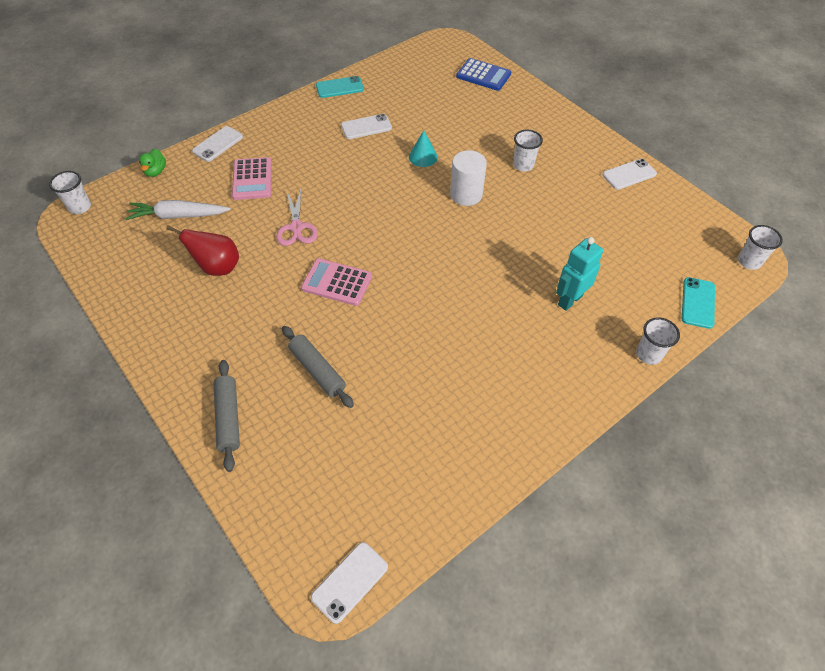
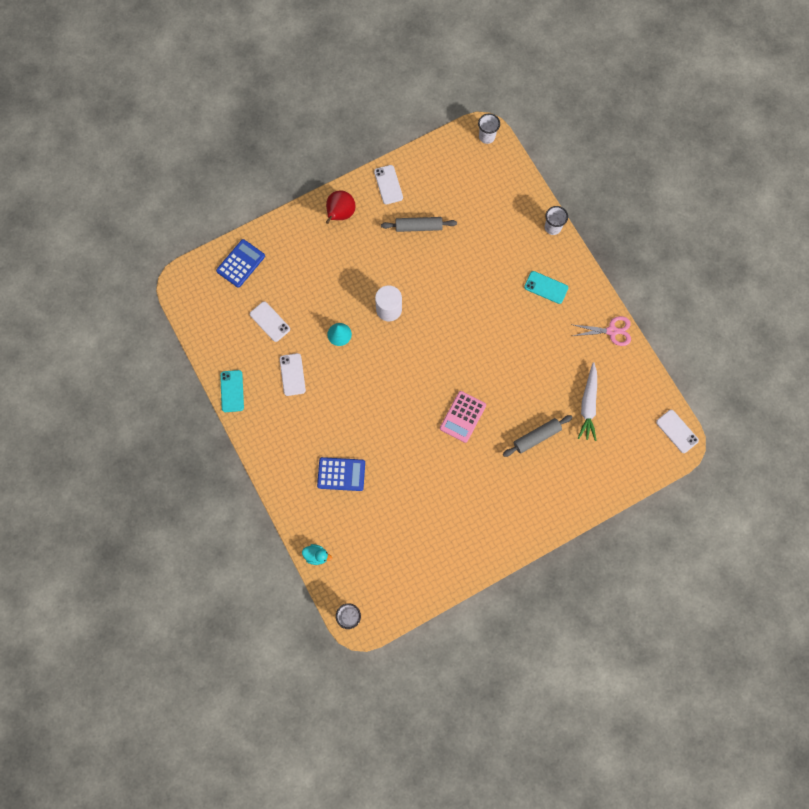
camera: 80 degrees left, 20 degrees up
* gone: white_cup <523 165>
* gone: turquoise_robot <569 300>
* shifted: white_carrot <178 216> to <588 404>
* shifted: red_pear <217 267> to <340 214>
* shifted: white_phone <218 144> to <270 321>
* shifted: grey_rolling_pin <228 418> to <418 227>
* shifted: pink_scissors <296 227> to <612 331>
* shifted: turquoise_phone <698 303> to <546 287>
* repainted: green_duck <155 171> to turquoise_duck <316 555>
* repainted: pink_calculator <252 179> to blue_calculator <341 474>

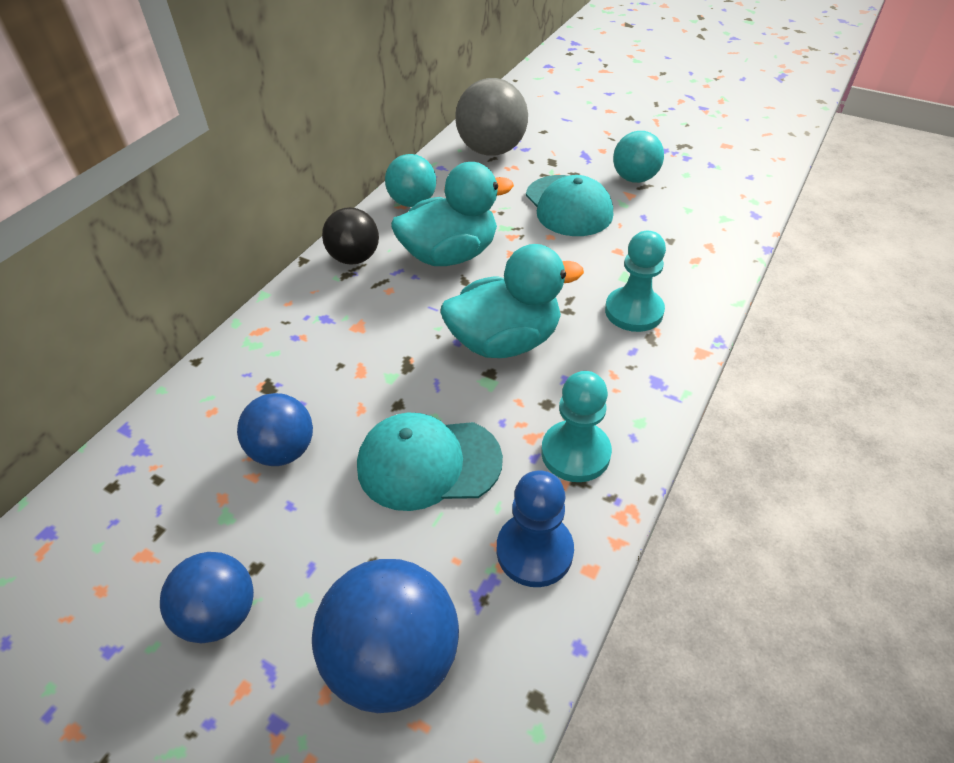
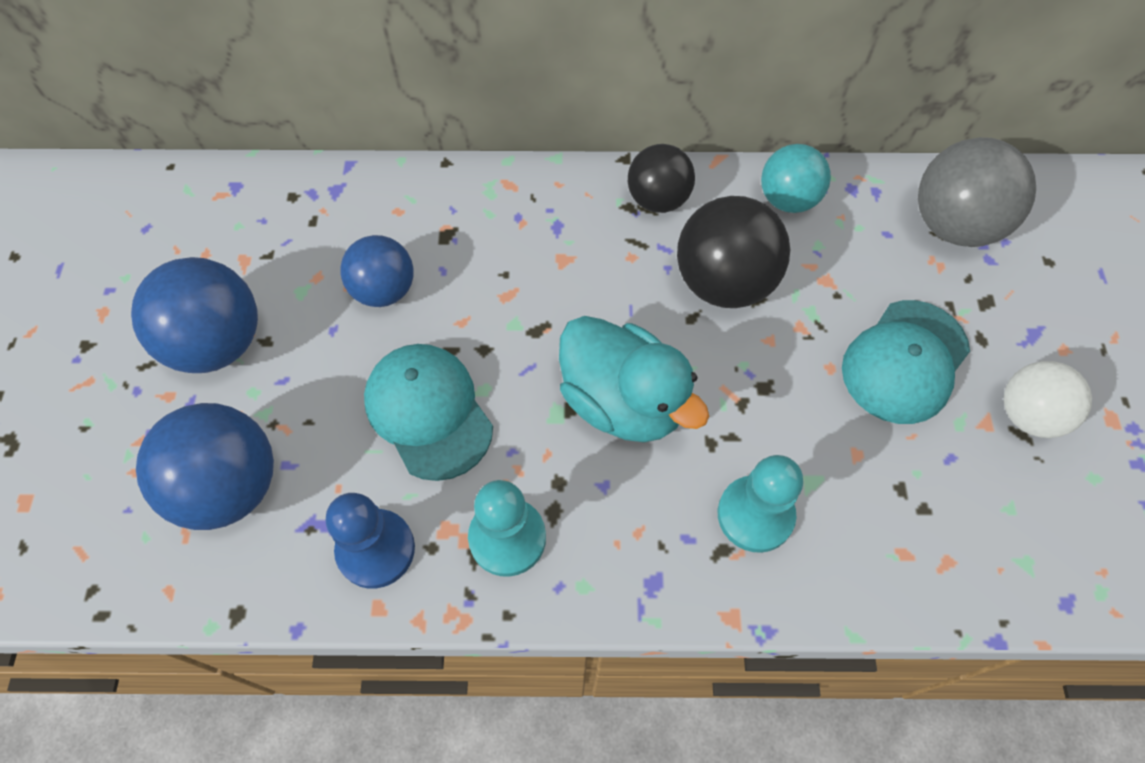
camera: 60 degrees right, 15 degrees up
* swapped: turquoise_duck <450 255> to black_ball <724 283>
* repainted: turquoise_ball <634 178> to white_ball <1028 415>
* scaled: blue_ball <220 614> = <217 343> x1.53

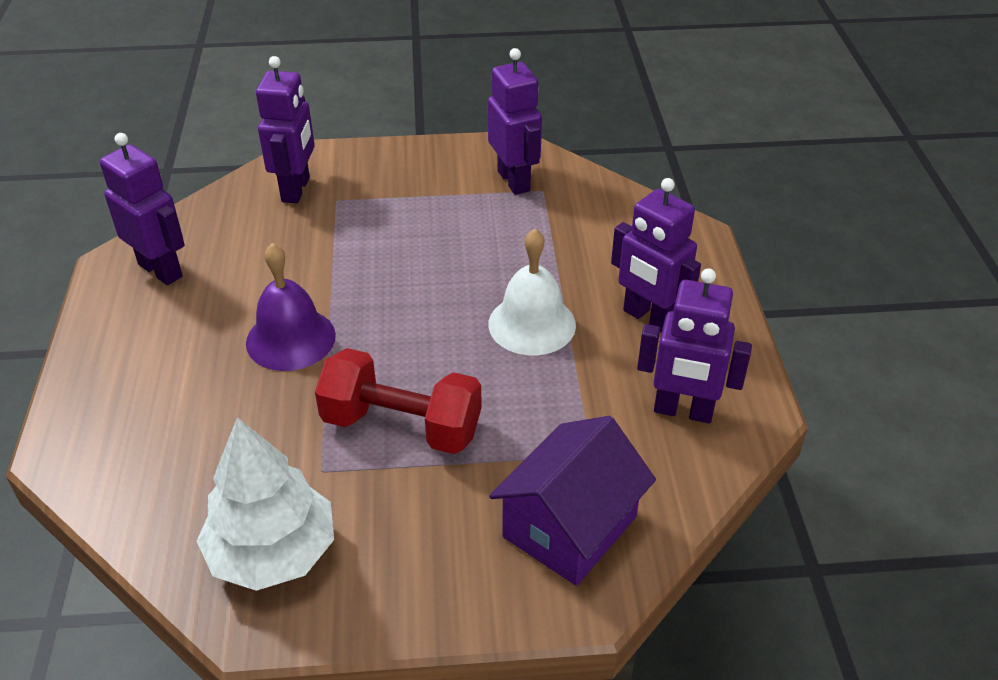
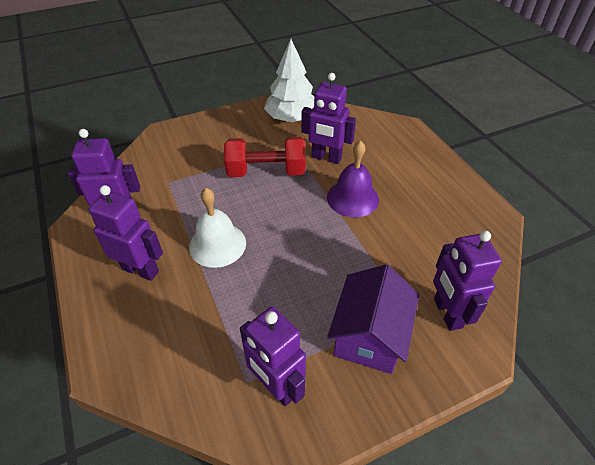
camera: 160 degrees right, 5 degrees up
* shifted: purple_robot <161 270> to <326 158>
* shifted: purple_house <570 527> to <369 335>

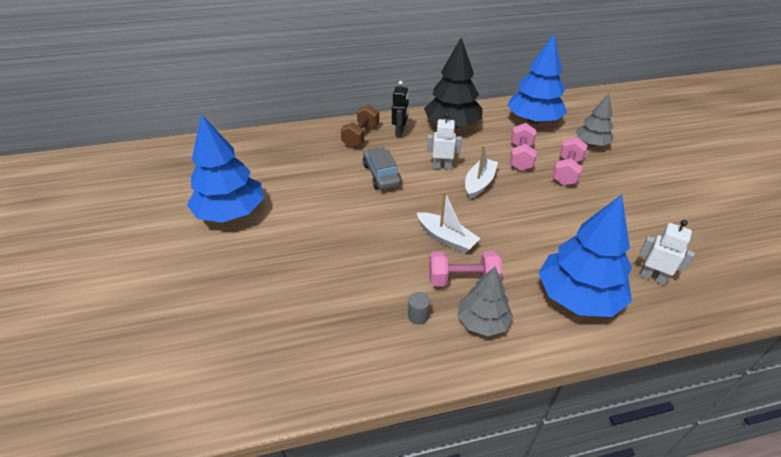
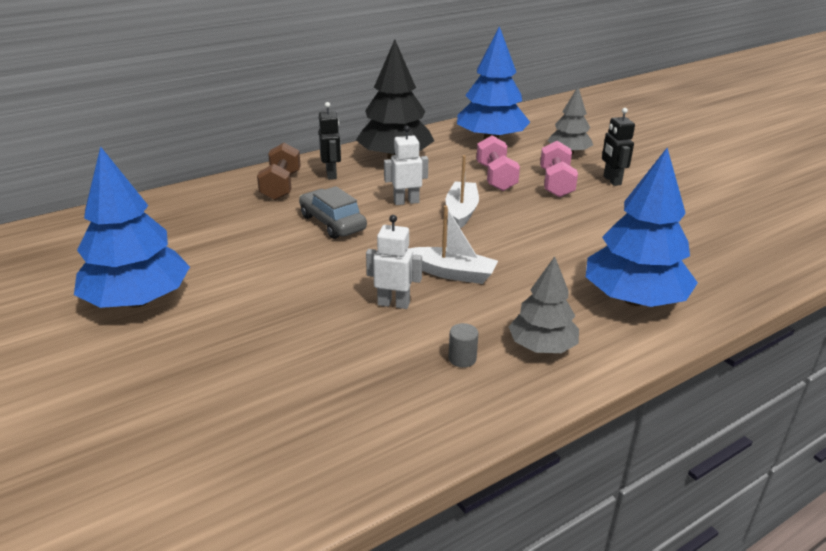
camera: 20 degrees left, 10 degrees down
* gone: pink_dumbbell <462 280>
* new: black_robot <612 180>
* shifted: white_robot <652 277> to <393 303>

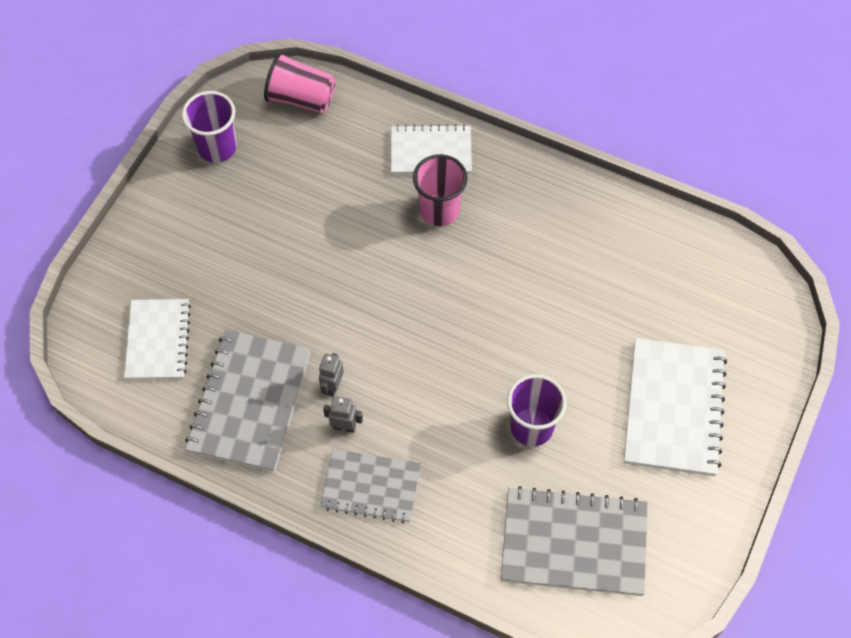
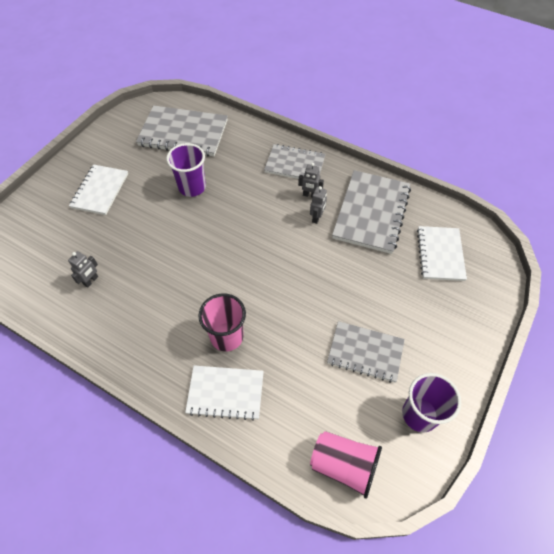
camera: 175 degrees left, 5 degrees down
* new: grey_robot <91 281>
* new: grey_notebook <365 352>
* scaled: white_notebook <673 408> = <100 191> x0.66

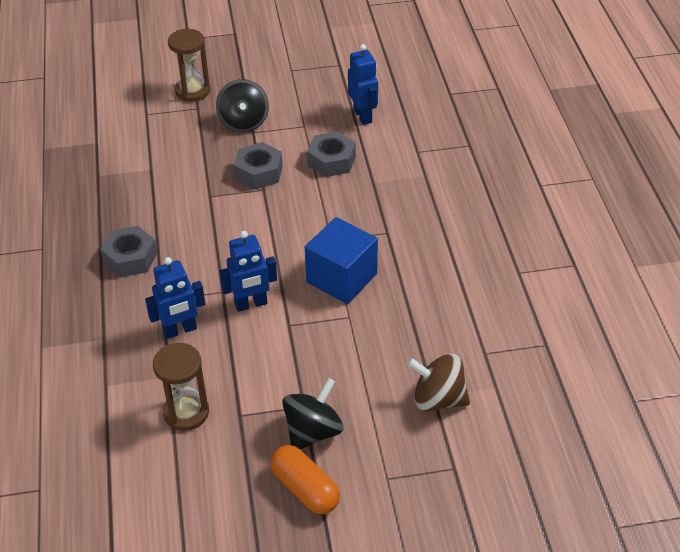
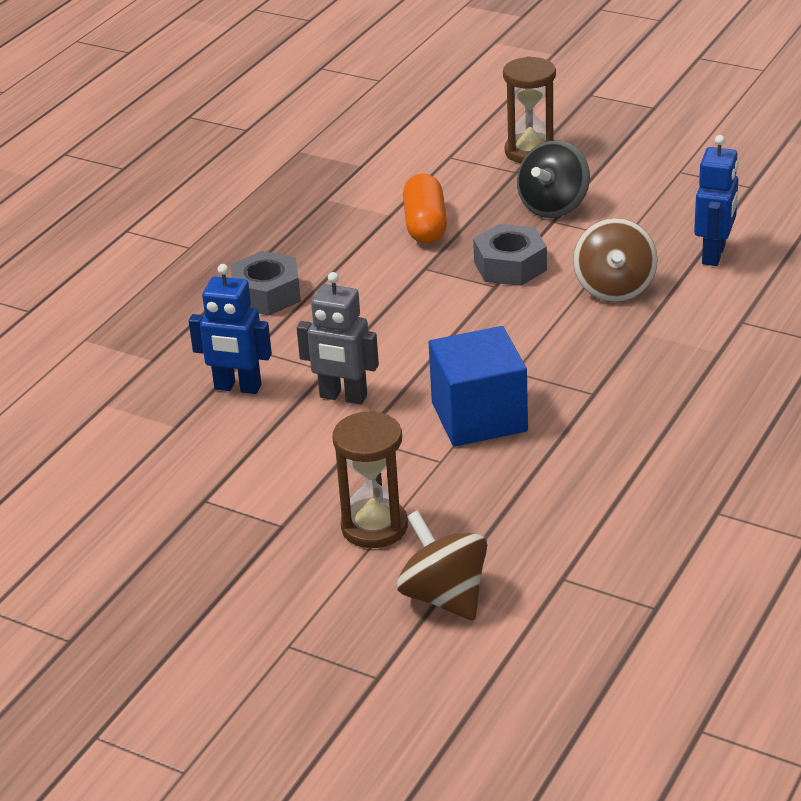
camera: 40 degrees right, 10 degrees down
* gone: black_spinning_top <313 431>
* shifted: brown_hourglass <186 412> to <374 527>
* shifted: orange_capsule <305 489> to <425 225>
* swapped: grey_nut <331 161> to brown_spinning_top <614 288>
* repainted: blue_robot <251 304> to grey_robot <343 397>

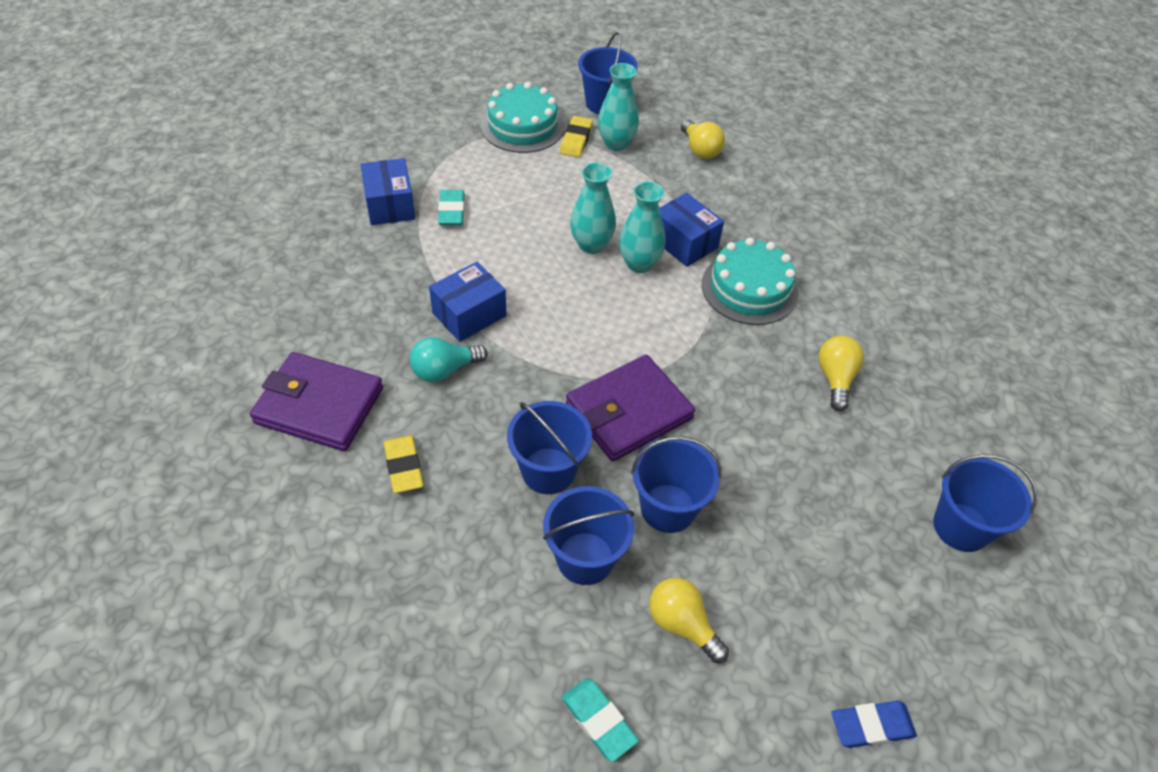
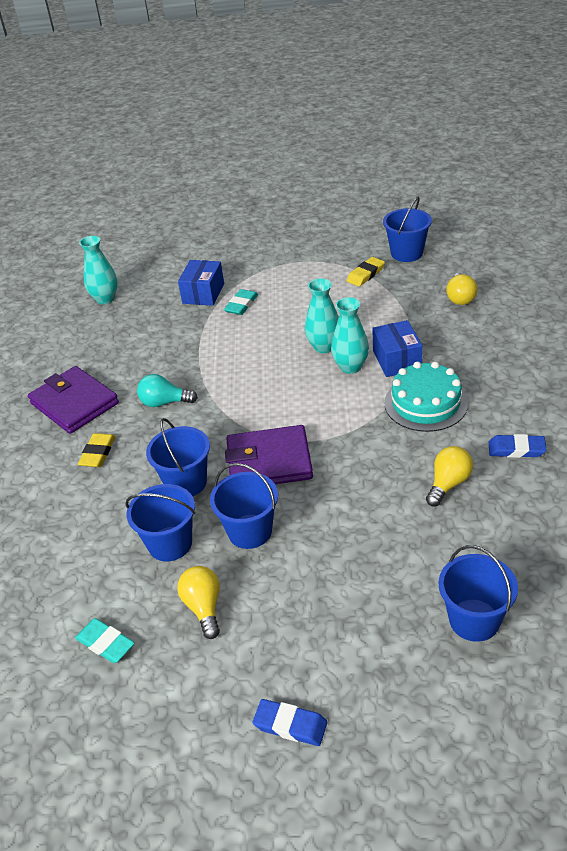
camera: 35 degrees right, 10 degrees down
* gone: blue_box <469 314>
* gone: turquoise_cake <522 126>
* new: blue_eraser <516 449>
* shifted: turquoise_vase <616 143> to <105 299>
* rotated: turquoise_eraser <598 721> = <105 643> 45 degrees counterclockwise

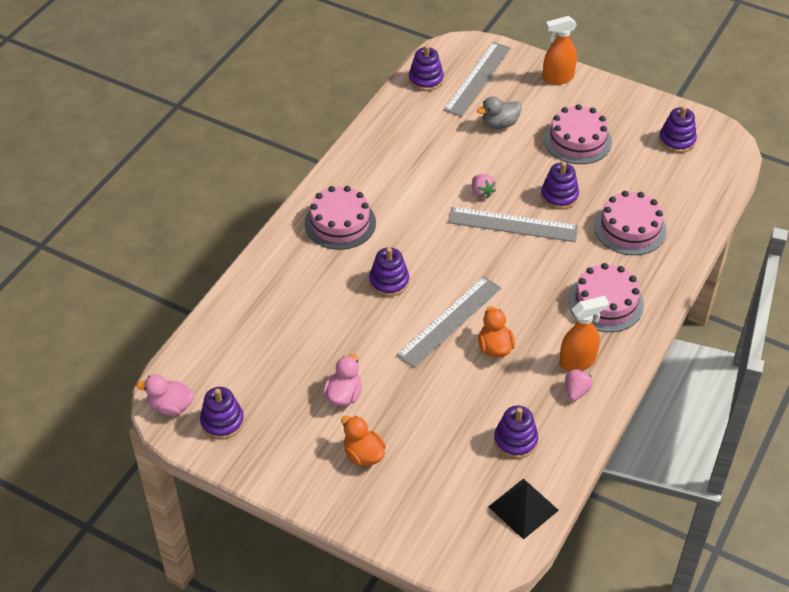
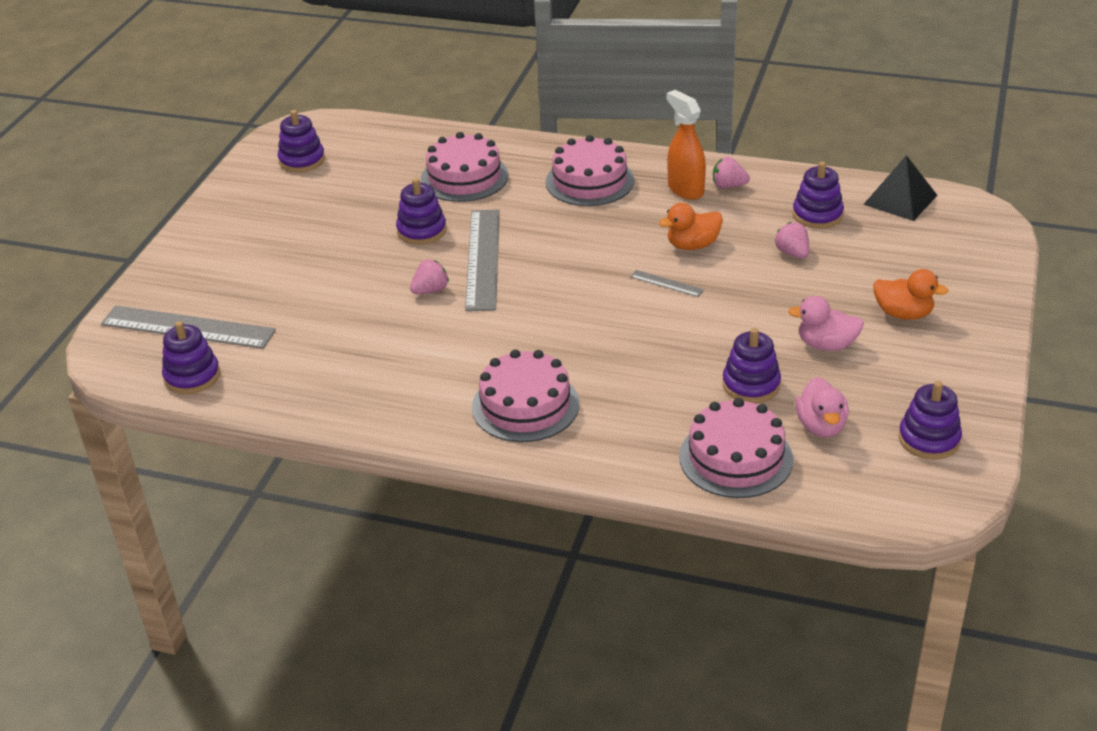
camera: 100 degrees left, 10 degrees down
* gone: grey_duck <499 124>
* gone: orange_spray_bottle <557 78>
* new: pink_strawberry <792 253>
* shifted: pink_duck <171 406> to <821 426>
* shifted: purple_stacking_toy <389 282> to <751 385>
* shifted: pink_cake <577 140> to <736 458>
* rotated: orange_duck <363 455> = <903 314> 105 degrees counterclockwise
* scaled: grey_ruler <449 321> = <666 283> x0.43

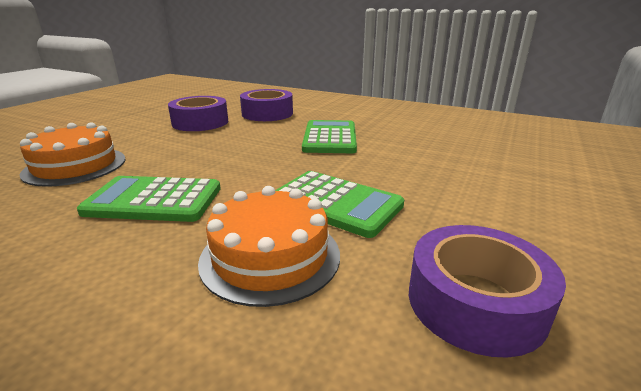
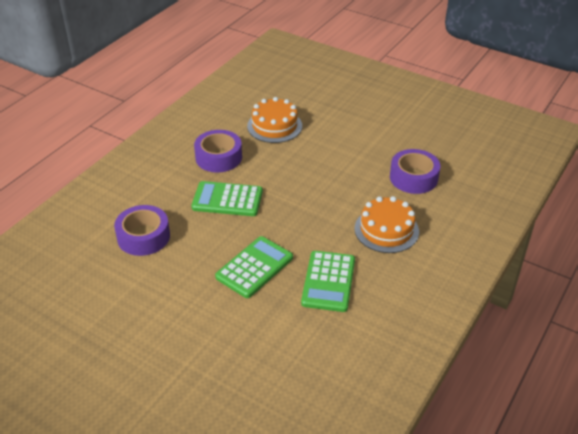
camera: 85 degrees left, 15 degrees up
* shifted: orange_cake <75 166> to <274 126>
* shifted: purple_tape <200 122> to <218 157>
* shifted: green_calculator <335 203> to <254 267>

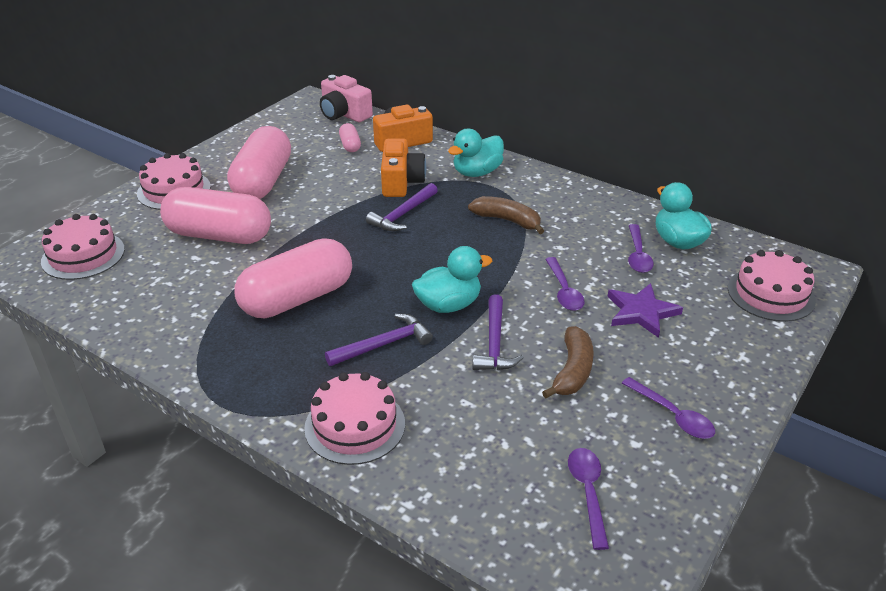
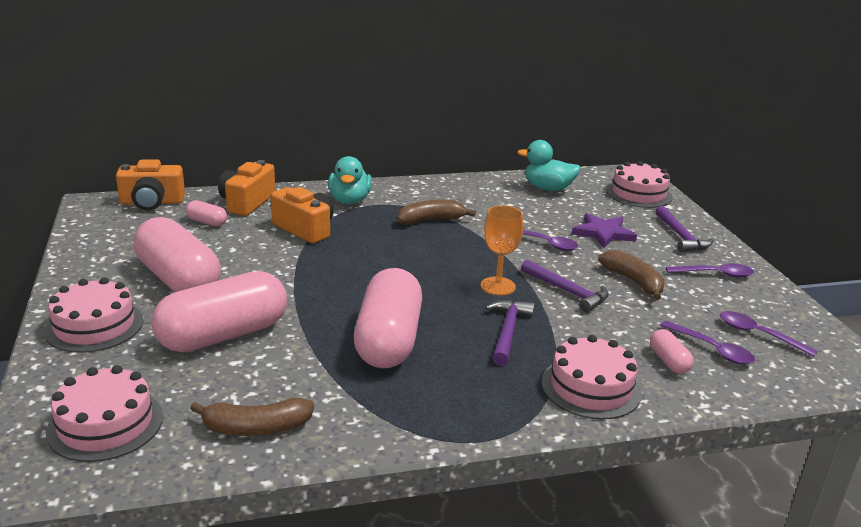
camera: 50 degrees left, 10 degrees down
* new: brown_banana <256 428>
* new: pink_capsule <668 361>
* shifted: purple_hammer <403 214> to <680 236>
* shifted: purple_spoon <638 255> to <712 349>
* swapped: turquoise_duck <448 305> to orange_goblet <498 286>
* repainted: pink_camera <344 114> to orange_camera <152 202>

